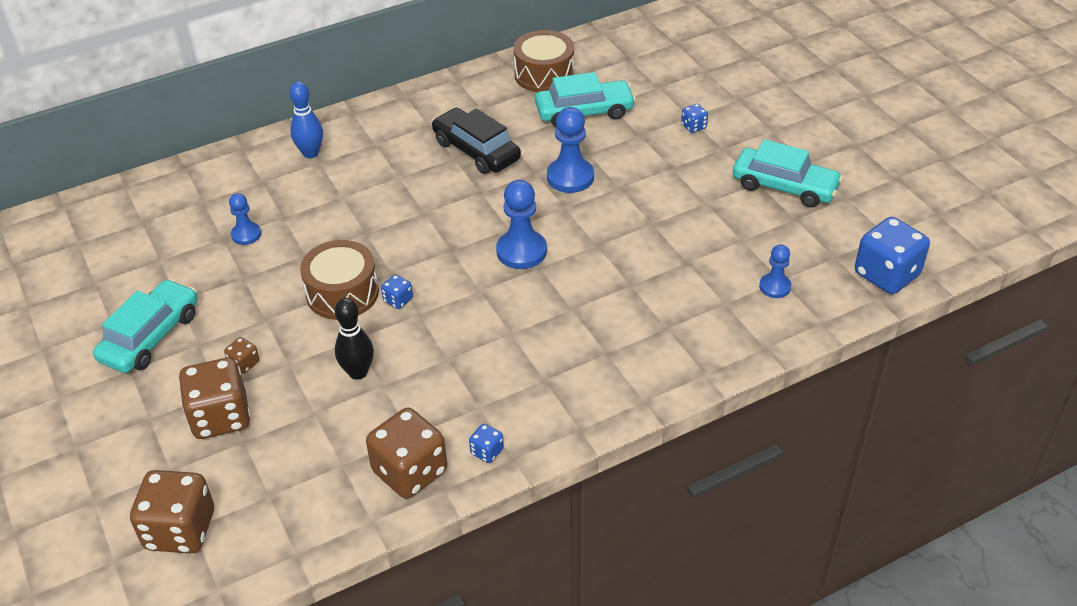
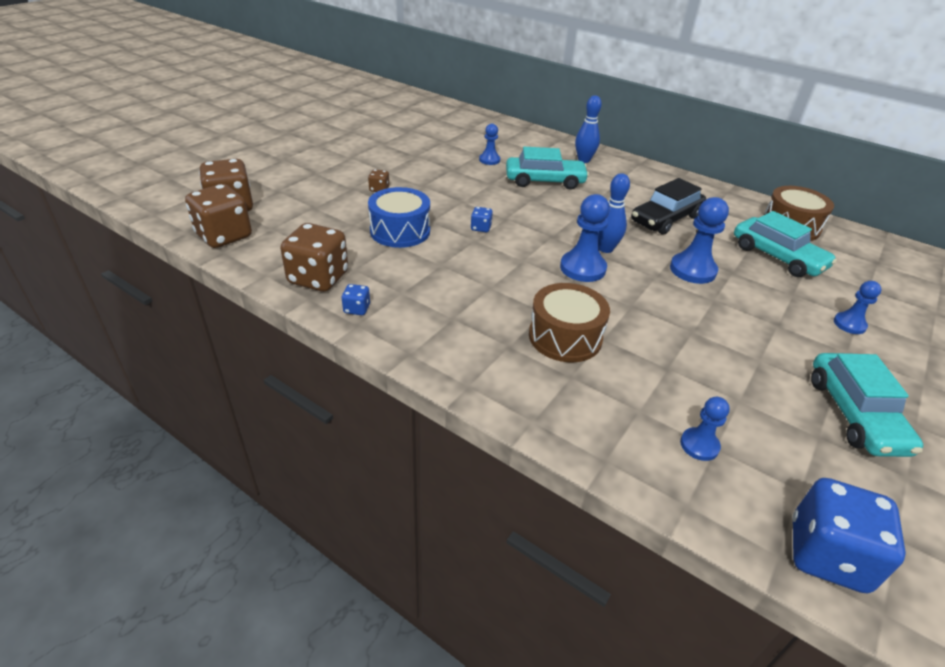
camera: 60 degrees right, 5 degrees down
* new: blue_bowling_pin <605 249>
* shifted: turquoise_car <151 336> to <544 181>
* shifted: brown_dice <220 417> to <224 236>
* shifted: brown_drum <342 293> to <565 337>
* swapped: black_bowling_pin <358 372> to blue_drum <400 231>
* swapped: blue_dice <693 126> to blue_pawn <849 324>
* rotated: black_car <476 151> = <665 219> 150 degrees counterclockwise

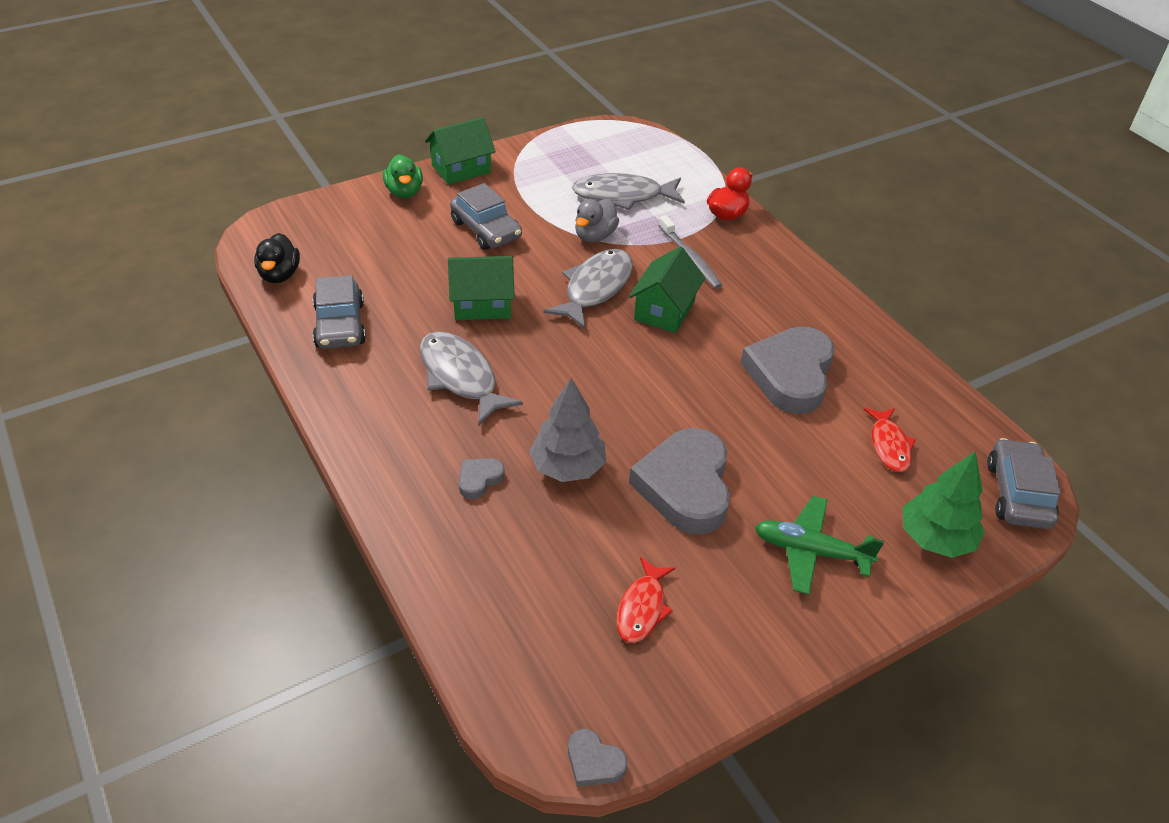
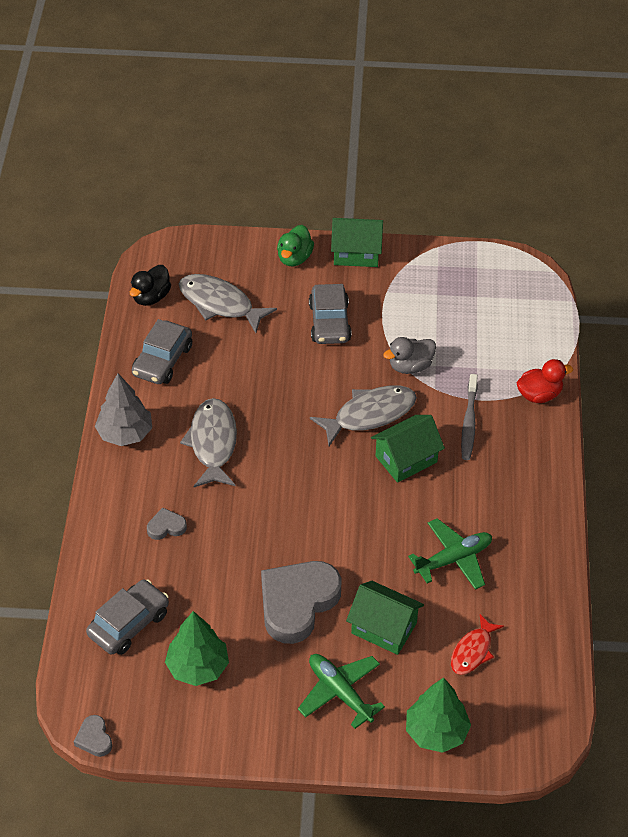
camera: 35 degrees right, 5 degrees up
* shifted: green_house <482 304> to <384 628>
* shifted: grey_tree <567 467> to <125 434>
* shifted: grey_fish <623 196> to <220 304>
* shifted: grey_car <1018 494> to <129 624>
* swapped: red_fish <642 608> to green_tree <197 667>
* swapped: grey_heart <790 374> to green_plane <453 559>

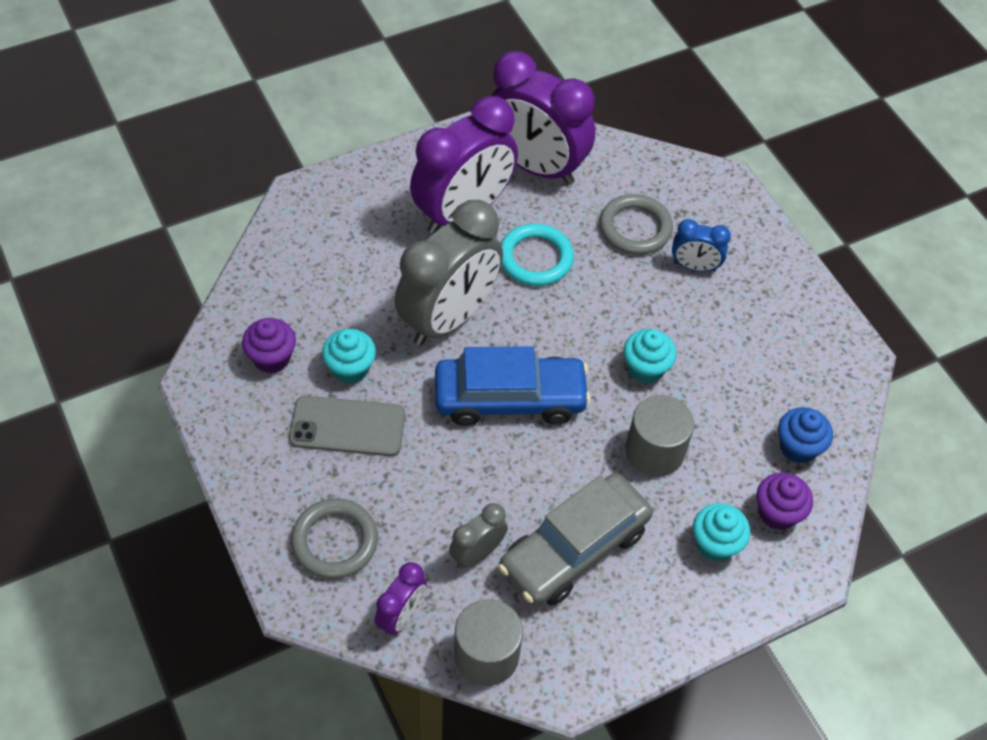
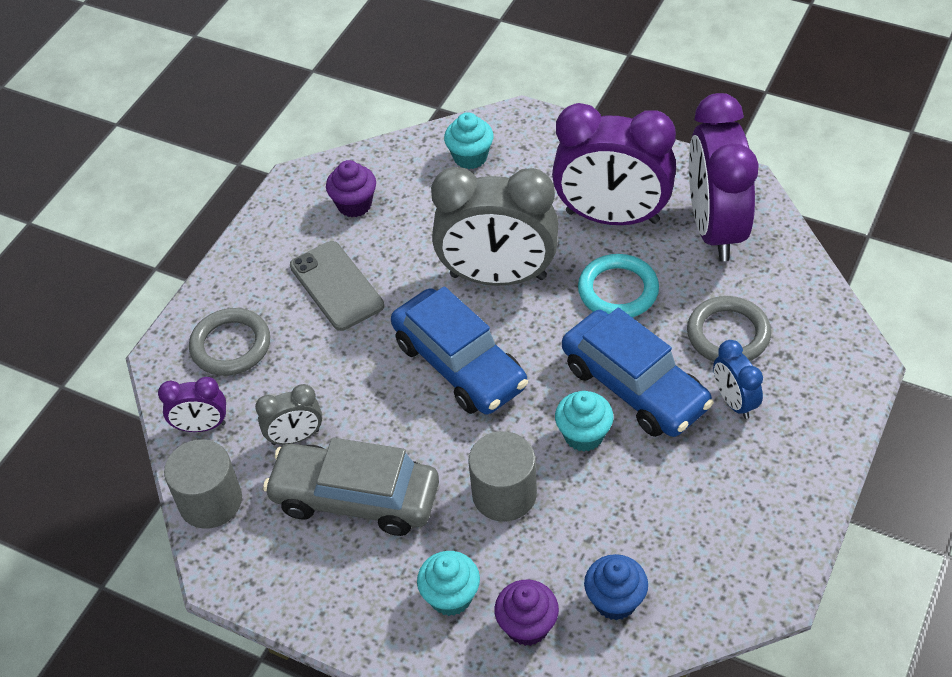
camera: 60 degrees right, 5 degrees down
* new: blue_car <634 386>
* shifted: turquoise_cupcake <350 369> to <470 157>
* rotated: grey_clock <477 553> = <295 437> 150 degrees clockwise

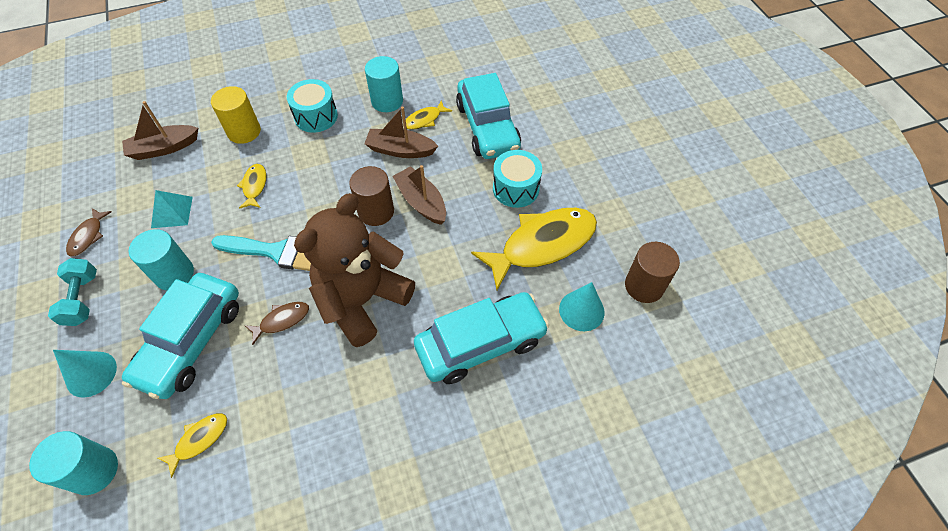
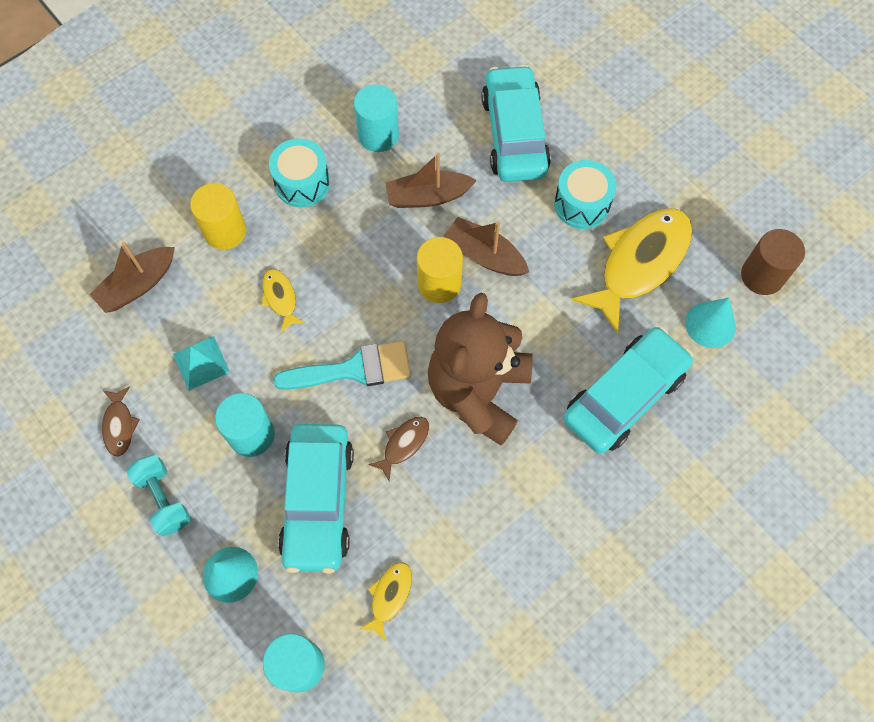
camera: 20 degrees left, 10 degrees up
* gone: yellow_fish <425 119>
* repainted: brown_cylinder <376 211> to yellow_cylinder <439 283>
* rotated: turquoise_car <487 127> = <514 134> 150 degrees counterclockwise

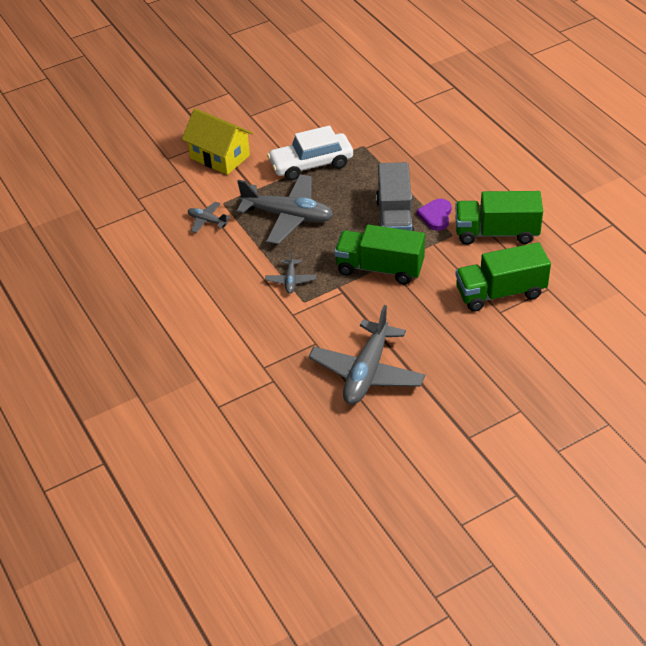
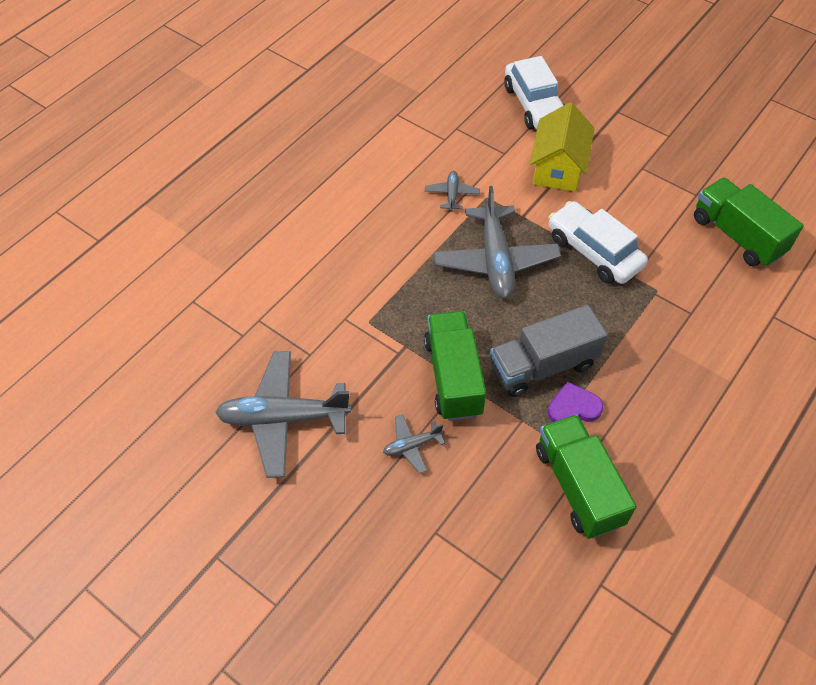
camera: 65 degrees right, 10 degrees up
* new: white_car <534 105>
* shifted: grey_plane <291 280> to <412 446>
* shifted: green_truck <500 293> to <737 236>

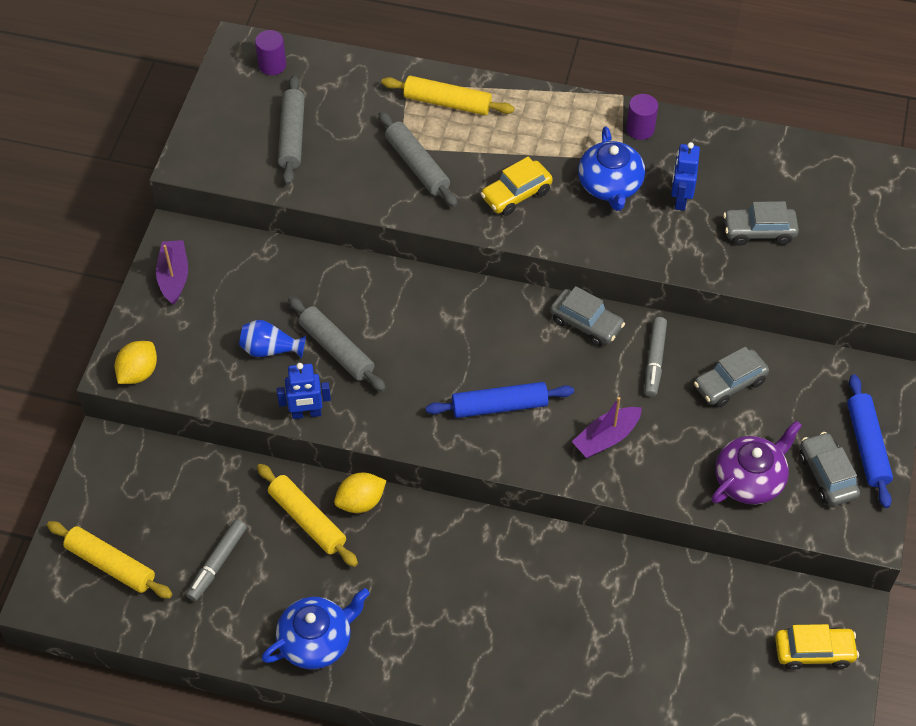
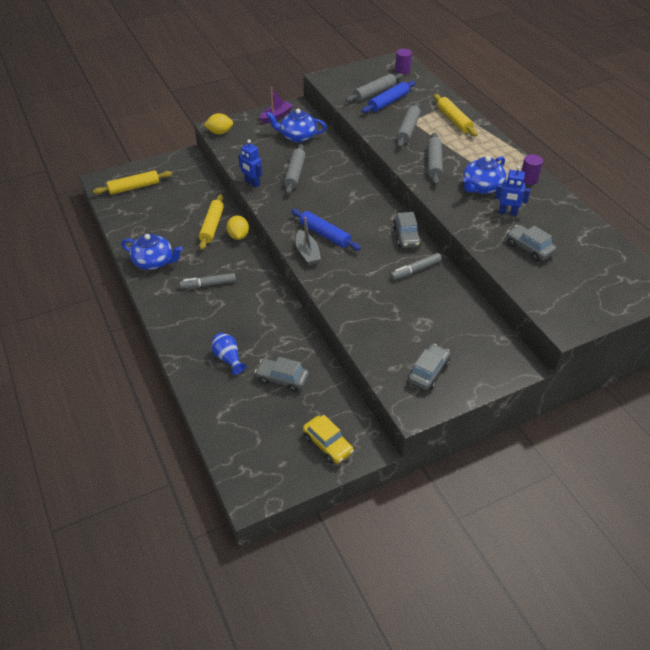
camera: 50 degrees right, 10 degrees down
* gone: purple_boat <606 438>
* gone: purple_teapot <750 479>
* new: blue_teapot <297 136>
* new: grey_boat <307 253>
* shifted: grey_marker <217 563> to <208 284>
* shifted: blue_vase <270 349> to <228 358>
* shifted: grey_car <729 383> to <282 379>
* shifted: blue_rolling_pin <867 446> to <388 102>
* swapped: yellow_car <516 194> to grey_rolling_pin <434 163>
* rotated: yellow_rolling_pin <111 564> = <134 187> 75 degrees clockwise
* rotated: yellow_lemon <360 502> = <238 236> 60 degrees clockwise
* rotated: blue_robot <680 199> = <507 212> 135 degrees counterclockwise

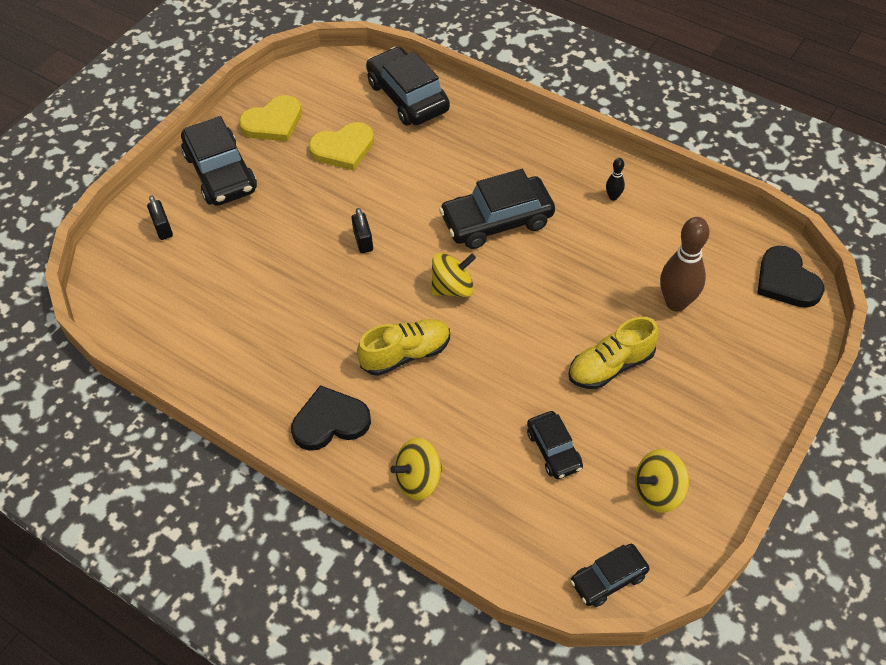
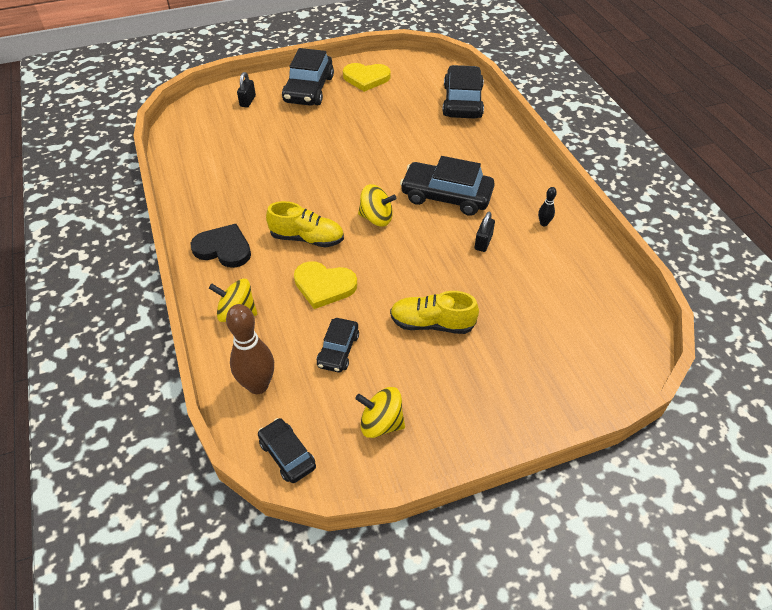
camera: 35 degrees right, 5 degrees down
* gone: black_heart <786 281>
* shifted: yellow_heart <343 148> to <324 286>
* shifted: black_padlock <363 241> to <483 242>
* shifted: brown_bowling_pin <676 303> to <258 385>
* rotated: black_car <608 579> = <287 455> 45 degrees clockwise

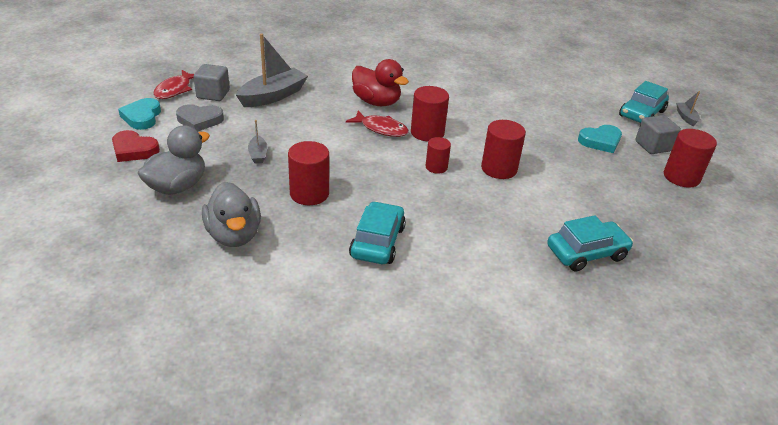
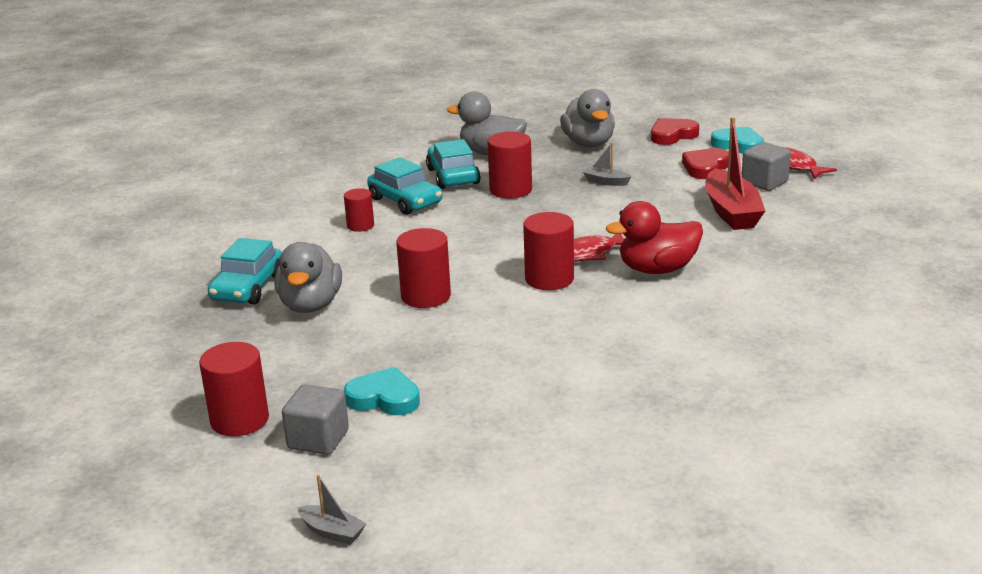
camera: 130 degrees right, 10 degrees down
* new: grey_duck <311 305>
* shifted: red_cylinder <436 167> to <360 226>
* shifted: turquoise_car <641 114> to <453 176>
* repainted: grey_heart <199 120> to red_heart <705 167>
* repainted: grey_boat <273 96> to red_boat <731 212>
* rotated: turquoise_heart <600 141> = <384 398> 90 degrees clockwise

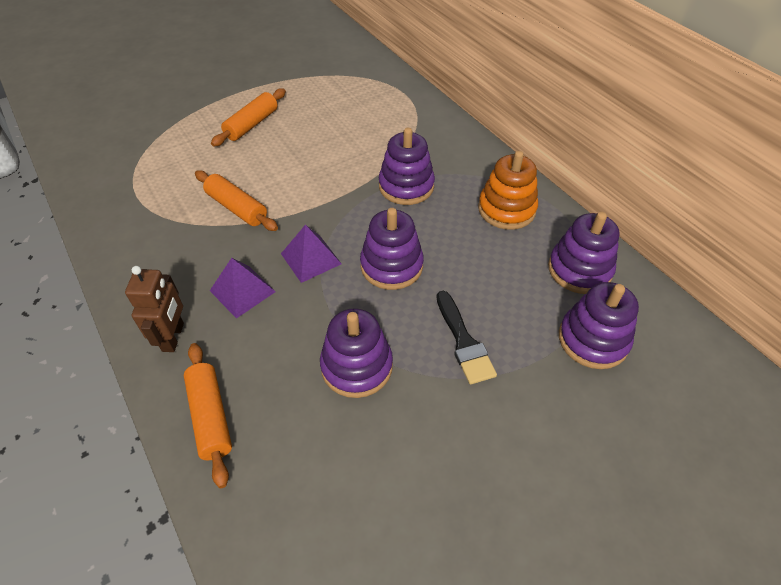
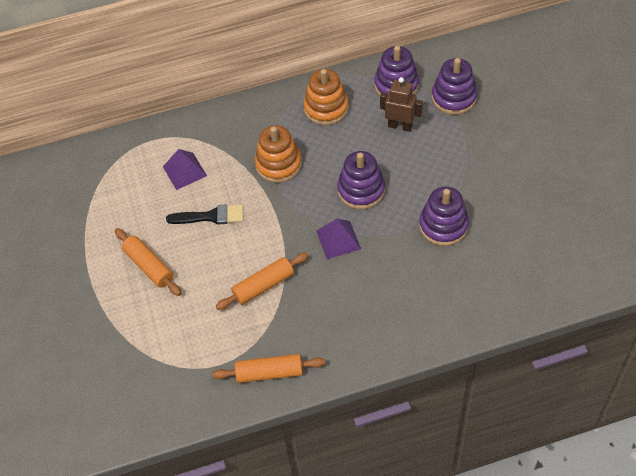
camera: 70 degrees left, 5 degrees up
* shifted: brown_robot <173 337> to <400 126>
* shifted: orange_rolling_pin <211 416> to <269 372>
* shifted: purple_pyramid <242 291> to <184 171>
* shifted: black_brush <464 342> to <210 216>
* repainted: purple_stacking_toy <406 186> to orange_stacking_toy <278 164>

